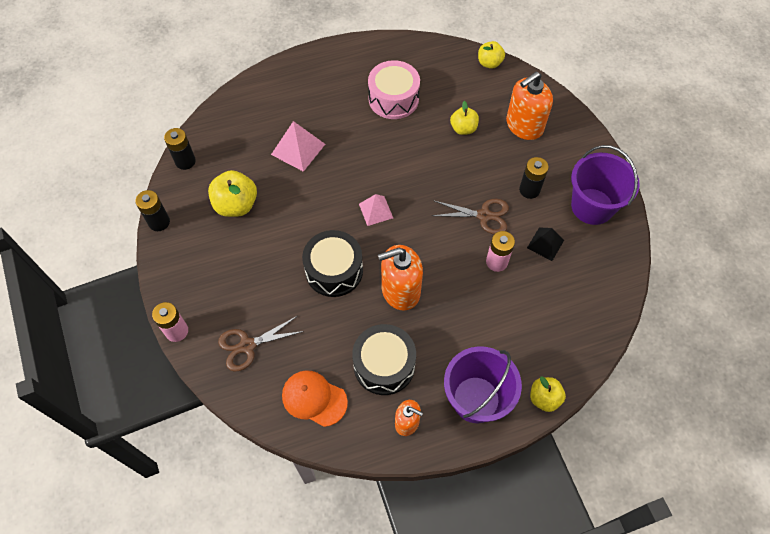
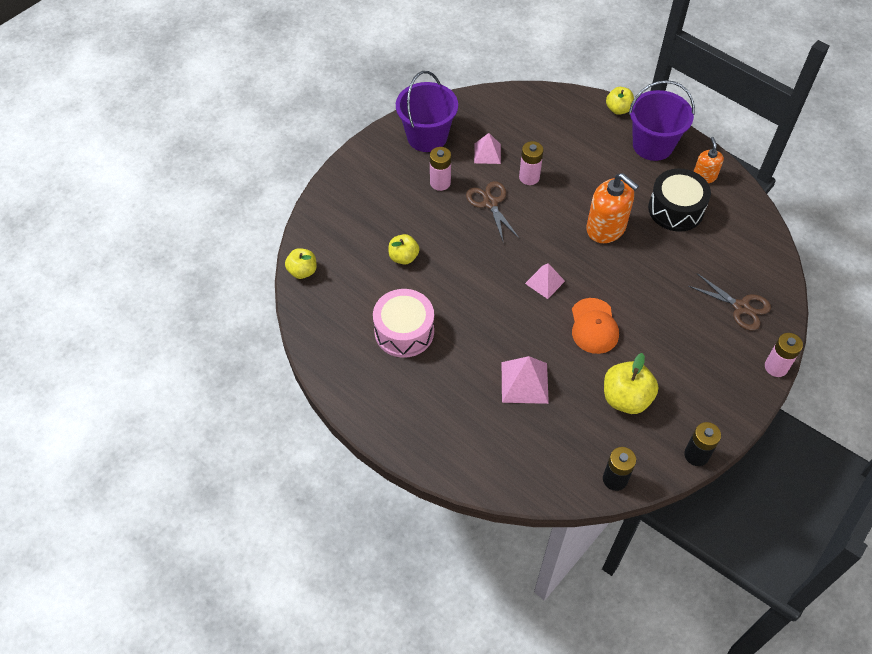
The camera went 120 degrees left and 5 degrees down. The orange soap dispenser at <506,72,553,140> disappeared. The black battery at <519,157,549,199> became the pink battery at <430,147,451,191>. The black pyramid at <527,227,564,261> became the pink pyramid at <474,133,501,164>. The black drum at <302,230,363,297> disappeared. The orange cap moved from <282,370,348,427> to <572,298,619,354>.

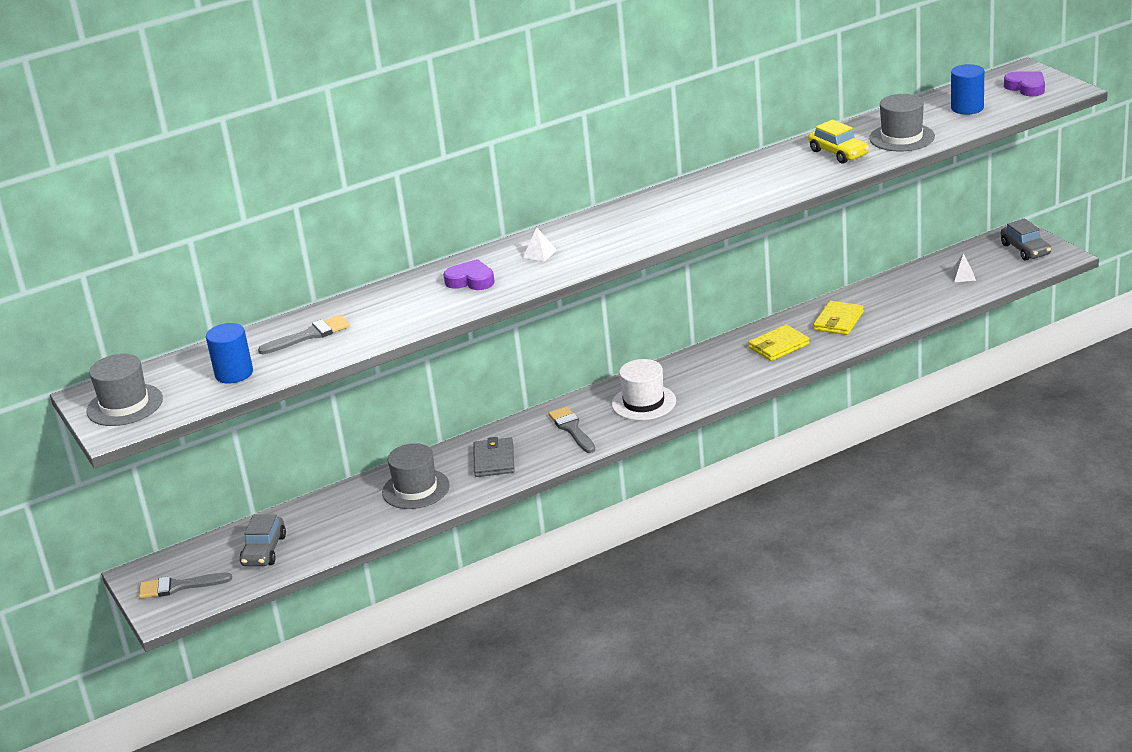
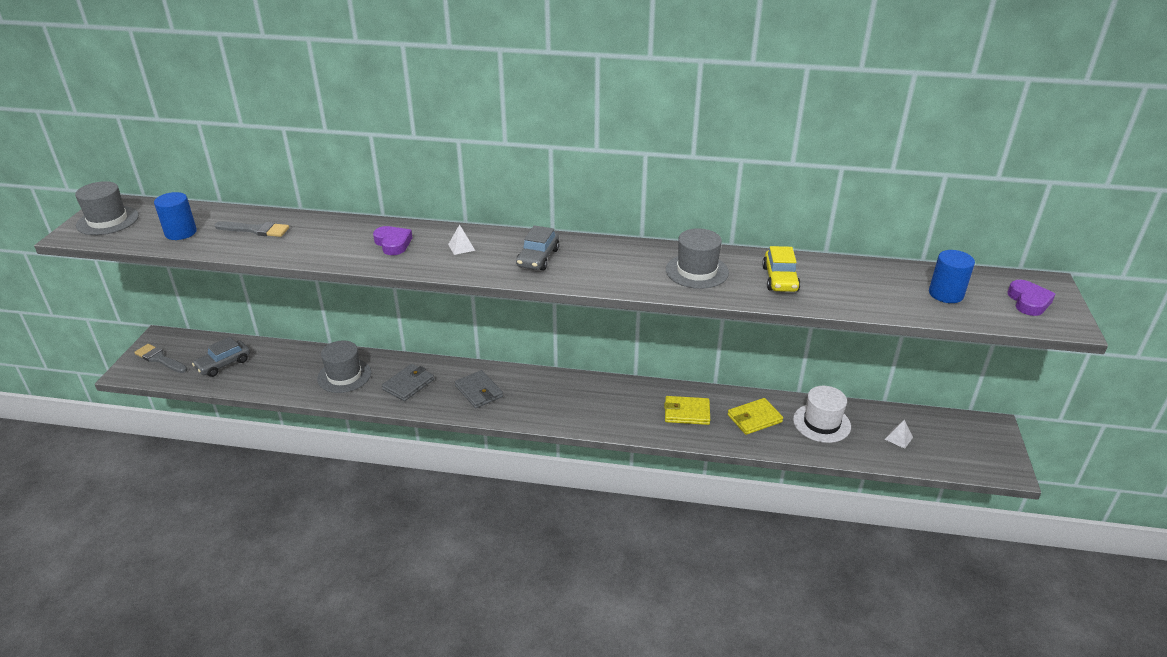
The camera went 35 degrees right and 5 degrees up. The grey hat moved from <869,94,935,151> to <666,228,729,289>. The grey car moved from <1001,219,1051,261> to <516,225,560,271>. The white hat moved from <612,359,676,420> to <793,386,851,443>. The grey brush at <548,407,595,453> was replaced by the grey wallet at <455,370,503,408>.

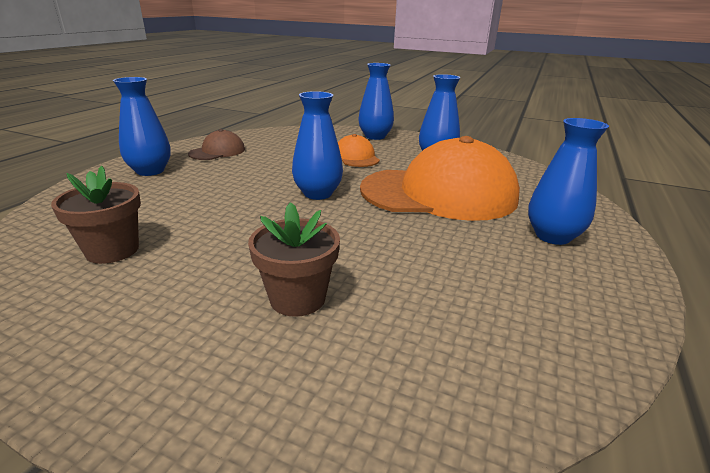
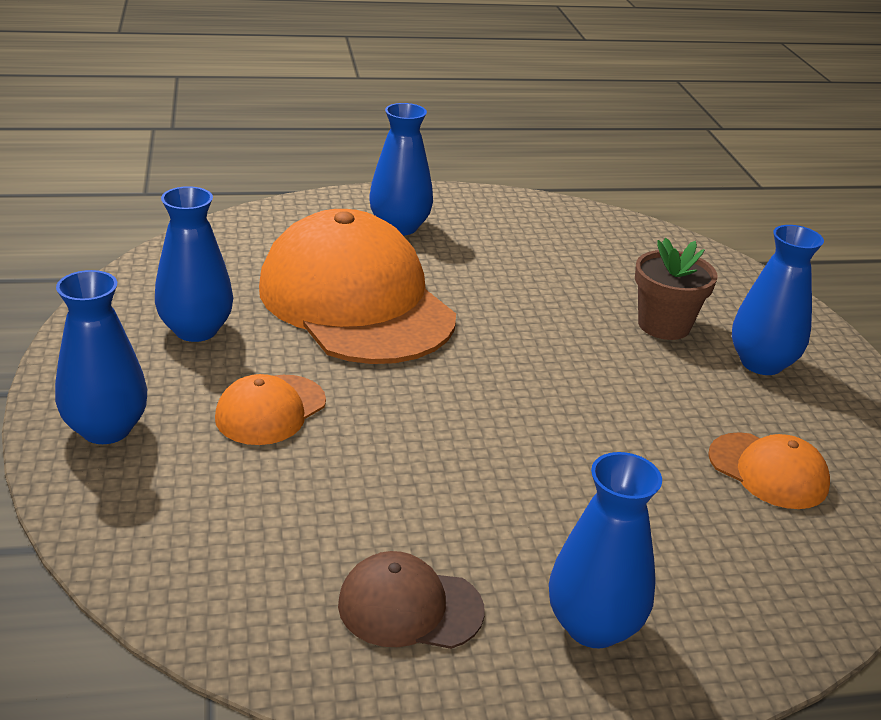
The camera went 125 degrees left and 5 degrees up. The blue vase moved from <292,91,343,200> to <732,225,824,375>. The brown flower pot at <51,166,141,264> was replaced by the orange cap at <708,432,830,509>.

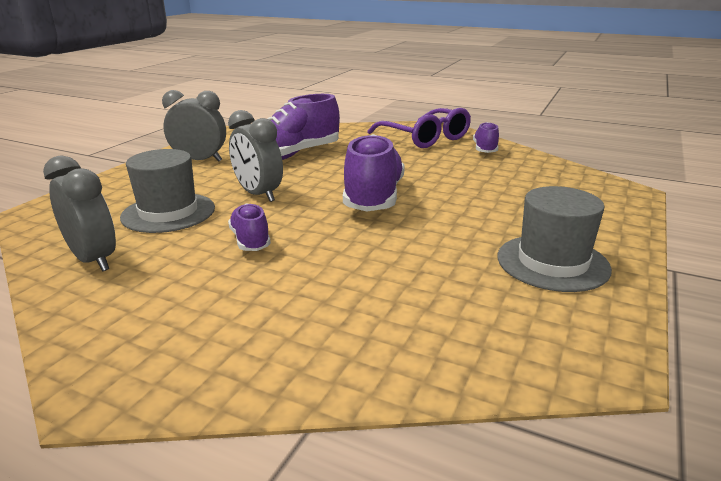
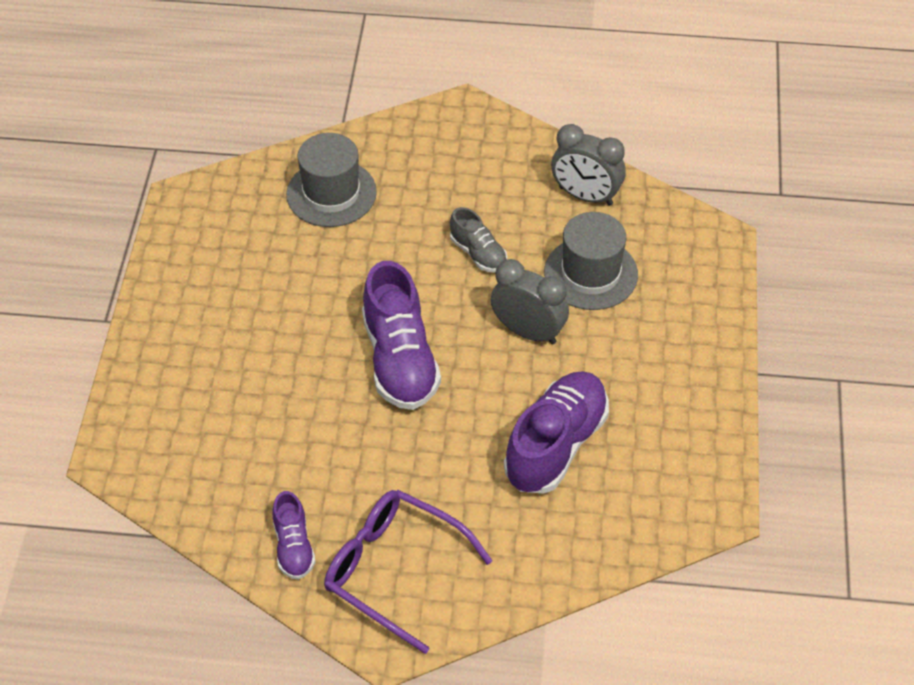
The camera went 160 degrees right and 25 degrees up. The grey clock at <162,90,226,161> disappeared. The grey hat moved from <497,186,612,292> to <286,133,377,227>. The purple shoe at <228,203,271,251> became the grey shoe at <450,207,507,273>.

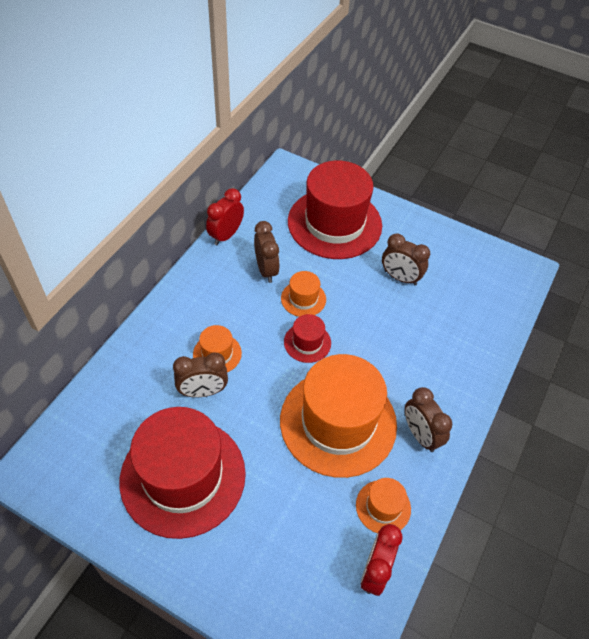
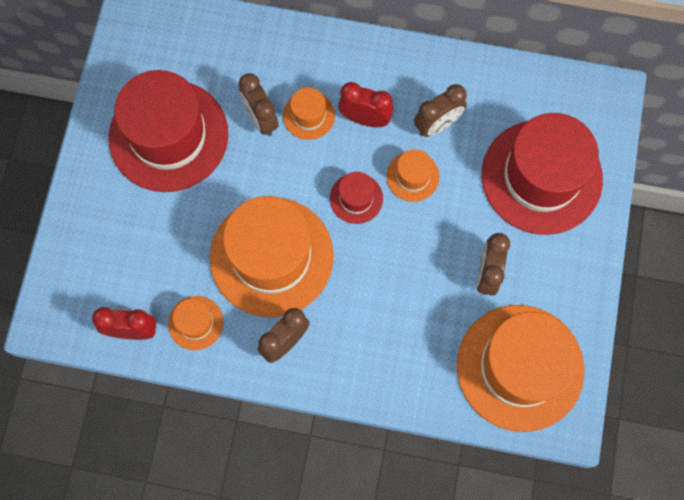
The camera went 75 degrees right and 20 degrees up. The red clock moved from <206,188,244,245> to <338,82,394,127>. The orange hat at <457,305,585,432> appeared.

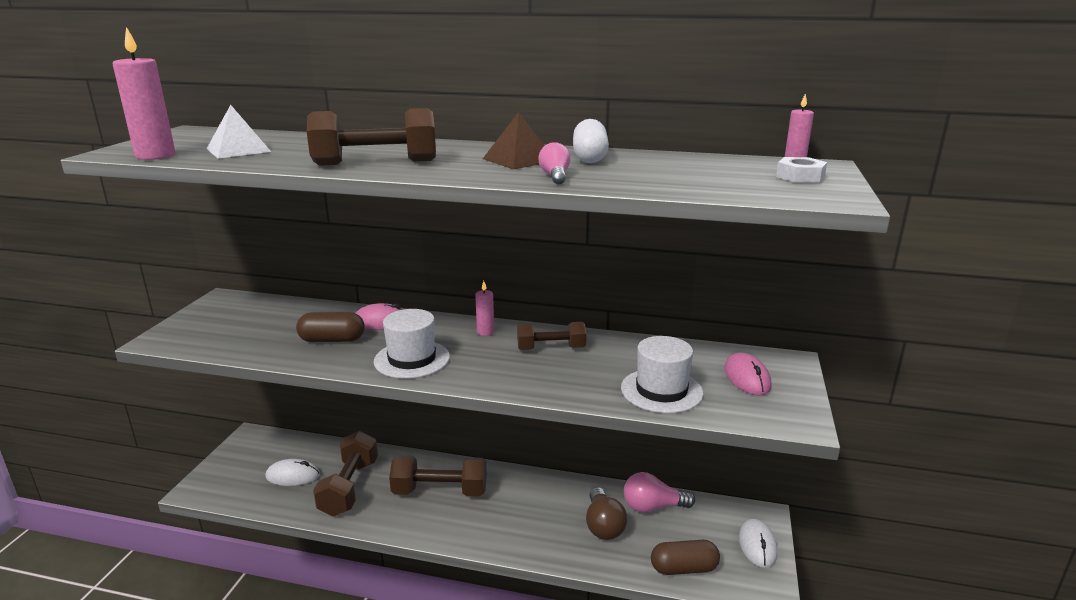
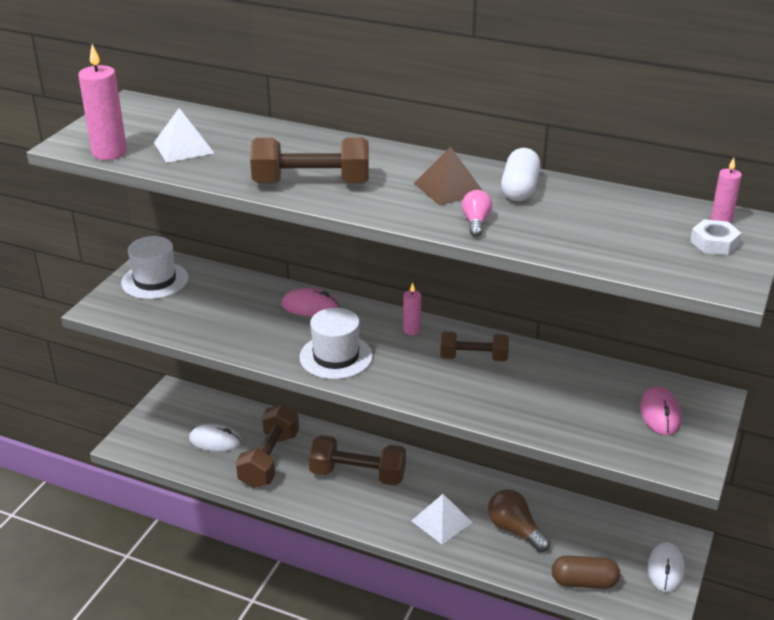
The camera went 10 degrees right and 10 degrees up. The brown capsule at <296,312,365,342> disappeared. The white hat moved from <621,336,703,413> to <121,236,189,299>. The pink light bulb at <624,472,695,513> disappeared. The brown light bulb at <586,487,627,540> turned 135 degrees clockwise. The white pyramid at <411,494,473,544> appeared.

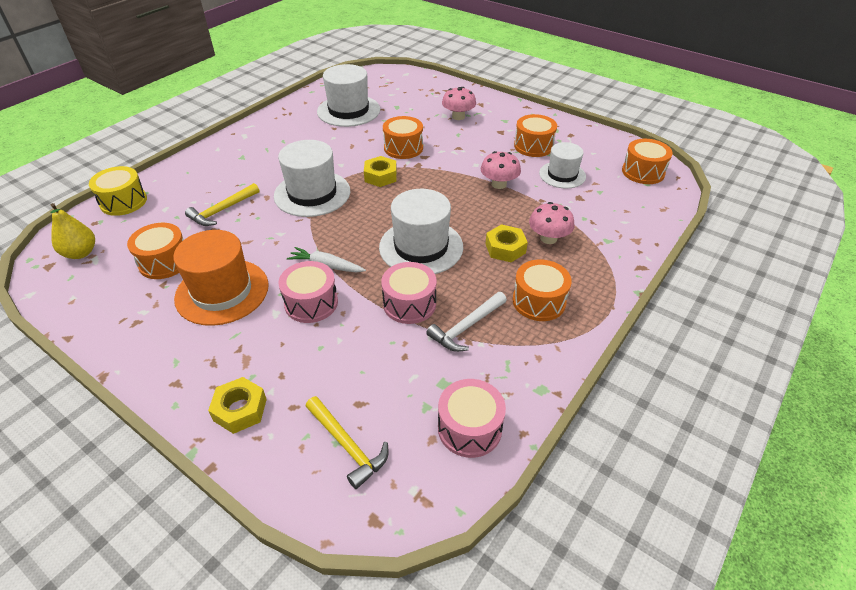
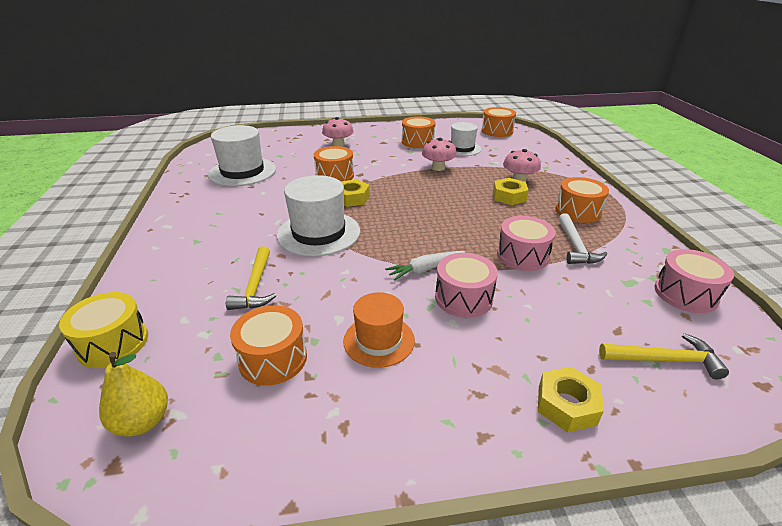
The camera went 45 degrees left and 10 degrees down. The white hat at <379,189,463,274> disappeared. The orange hat at <173,230,269,326> changed to 0.63 times the size.

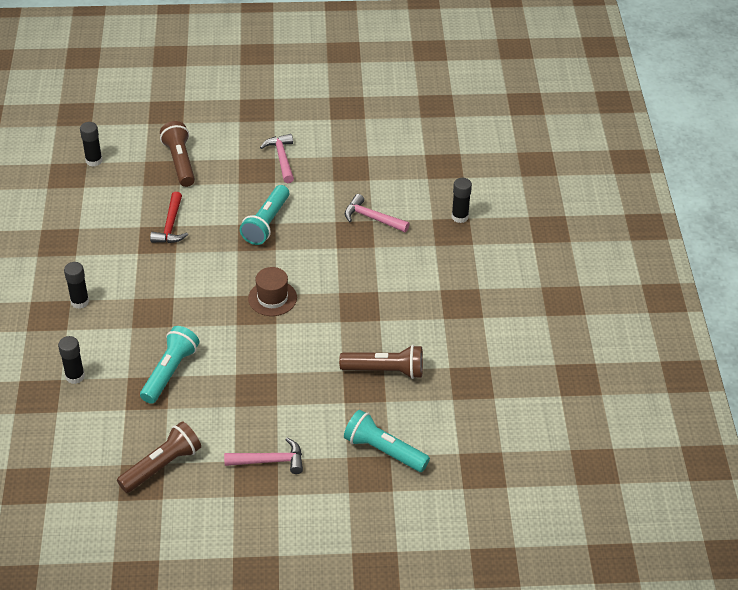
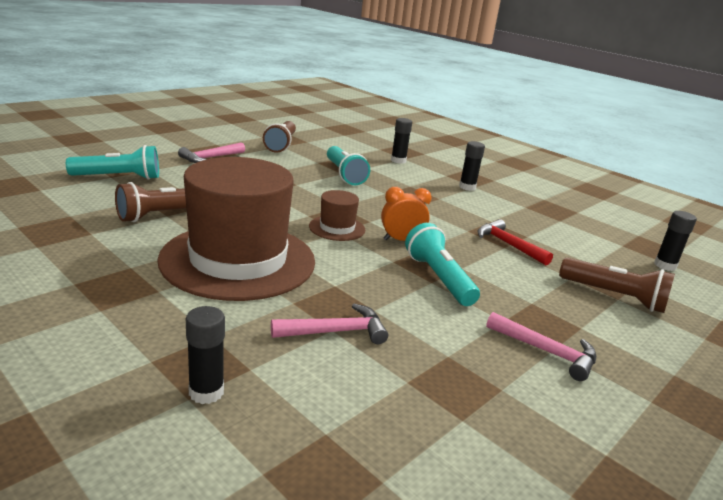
The camera went 135 degrees right and 20 degrees down. The brown hat at <157,157,315,301> appeared. The orange clock at <381,187,432,241> appeared.

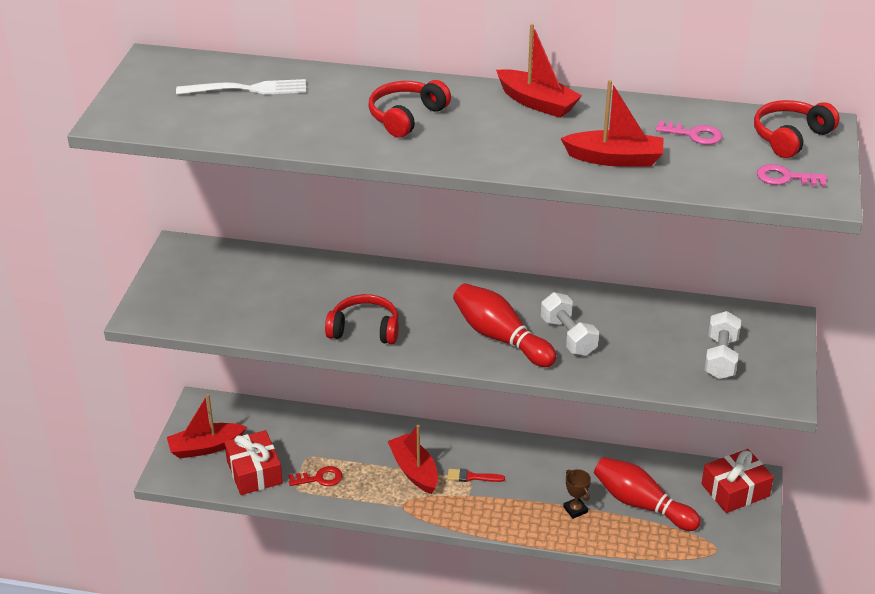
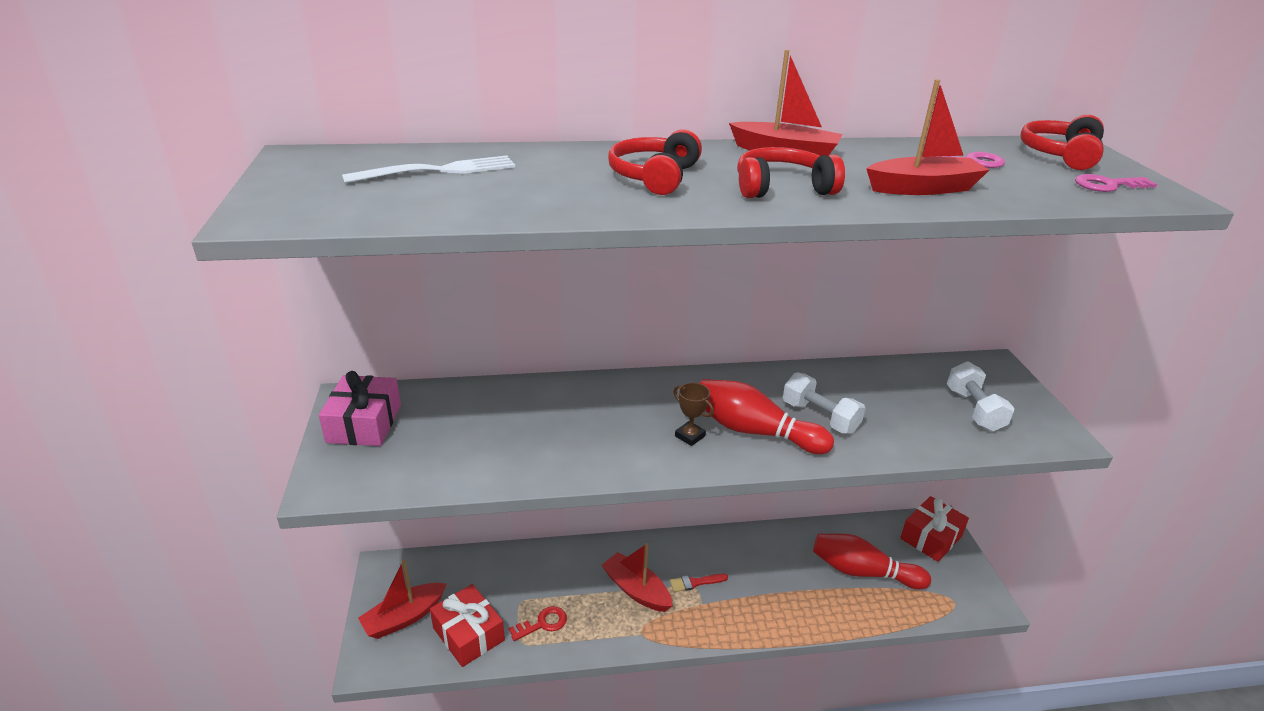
The camera went 20 degrees left and 5 degrees down. The red headphones moved from <325,294,399,344> to <737,147,845,198>. The brown trophy moved from <563,469,591,519> to <673,383,714,446>. The pink gift at <319,371,401,446> appeared.

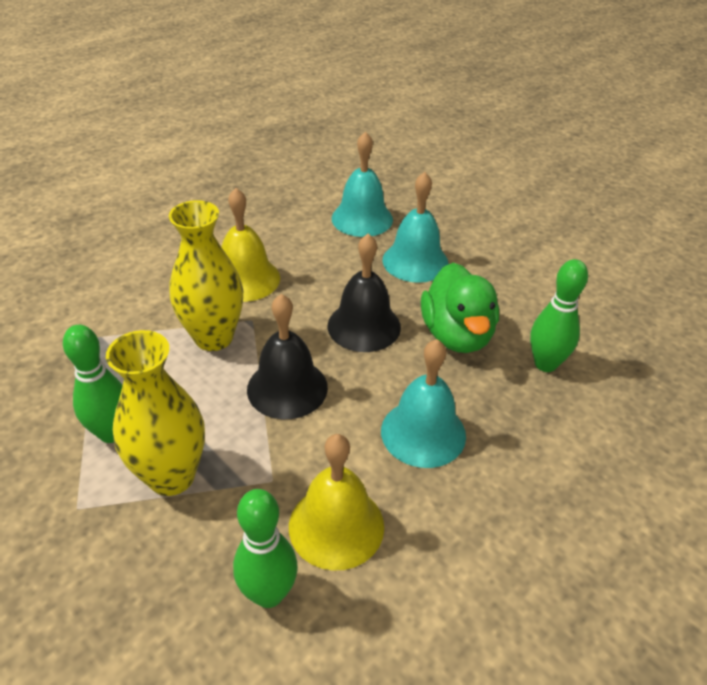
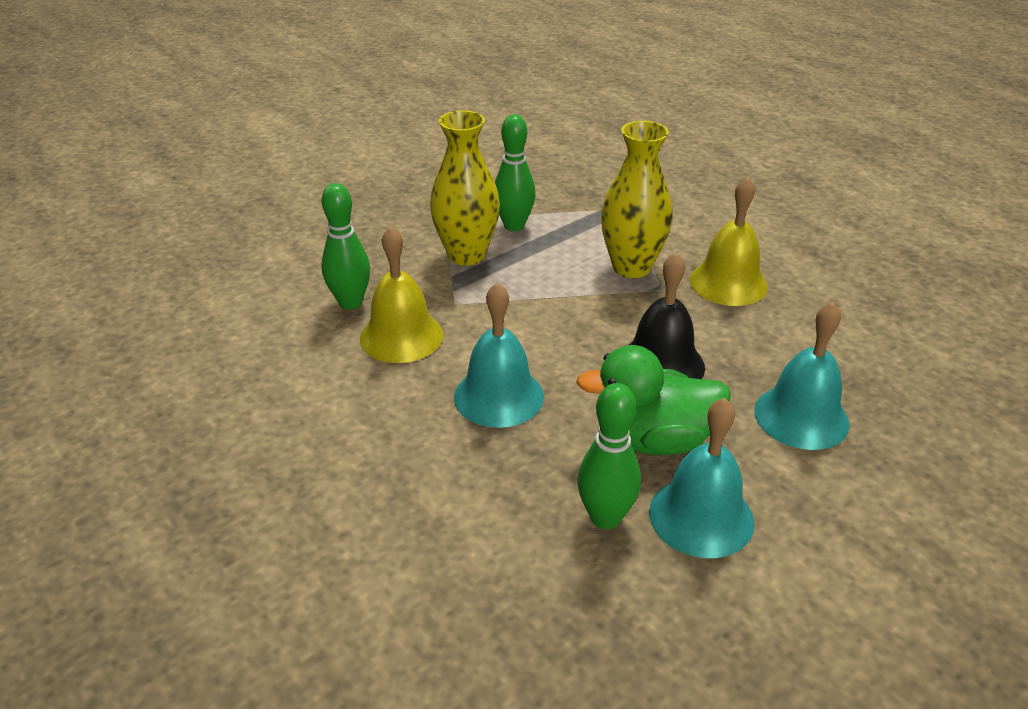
The camera went 95 degrees right and 5 degrees down. The turquoise bell moved from <332,131,393,237> to <649,398,754,558>. The black bell at <247,294,328,420> disappeared.

